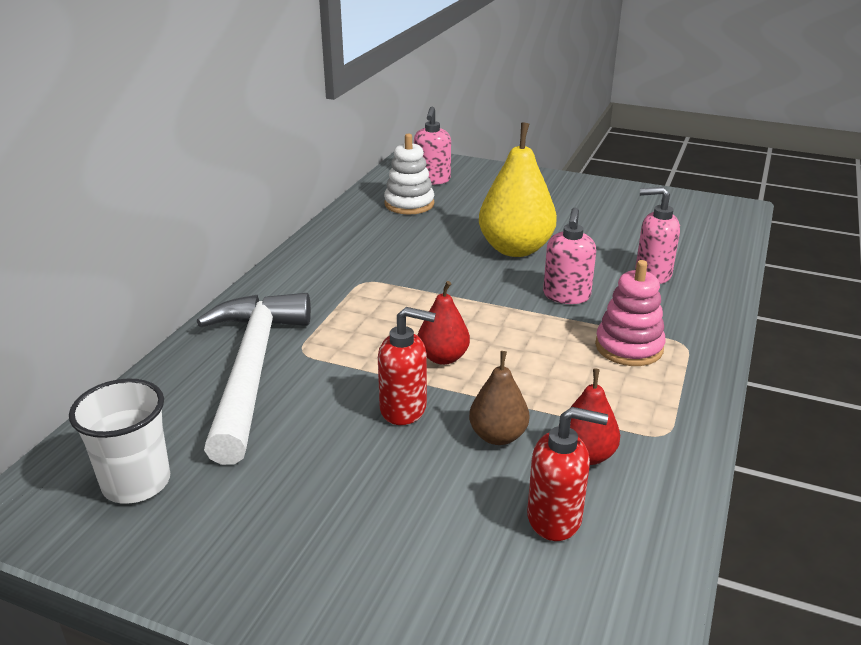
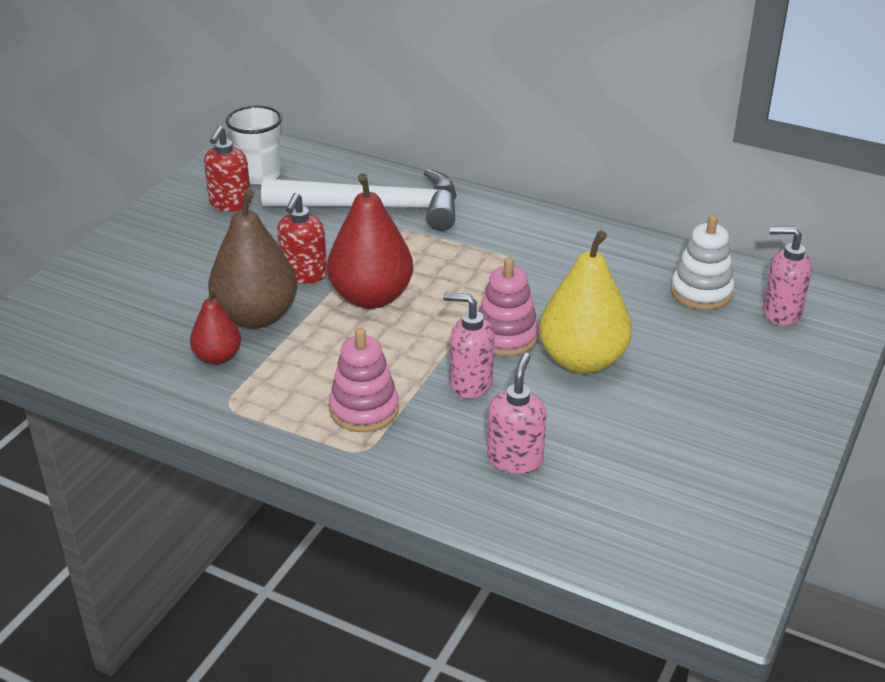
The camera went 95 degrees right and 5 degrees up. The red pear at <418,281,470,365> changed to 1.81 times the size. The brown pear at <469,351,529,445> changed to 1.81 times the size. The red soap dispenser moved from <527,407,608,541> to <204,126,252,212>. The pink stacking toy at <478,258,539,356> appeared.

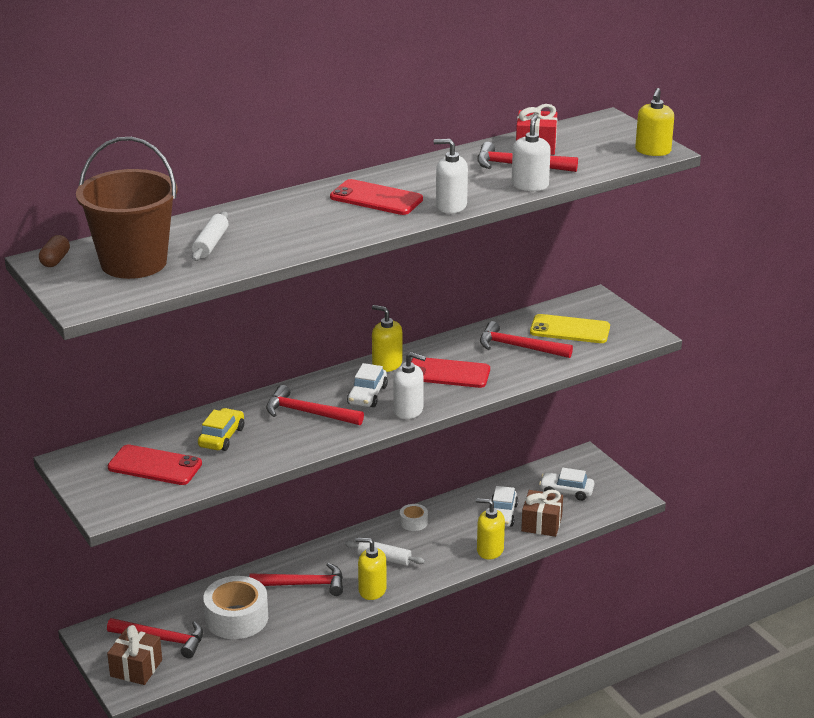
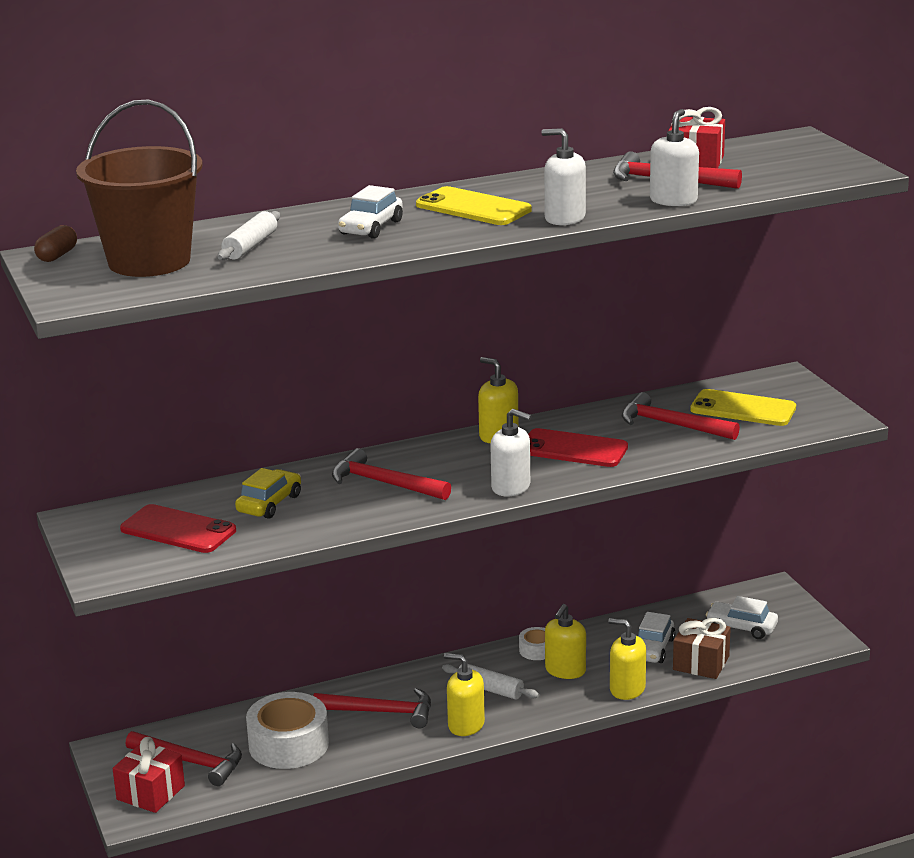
The camera went 10 degrees right and 5 degrees down. The yellow soap dispenser moved from <635,88,674,156> to <545,604,586,679>. The red phone at <330,179,423,215> became the yellow phone at <416,186,532,225>. The white car moved from <347,363,388,407> to <338,185,403,239>. The brown gift at <107,625,162,685> became the red gift at <112,737,185,813>.

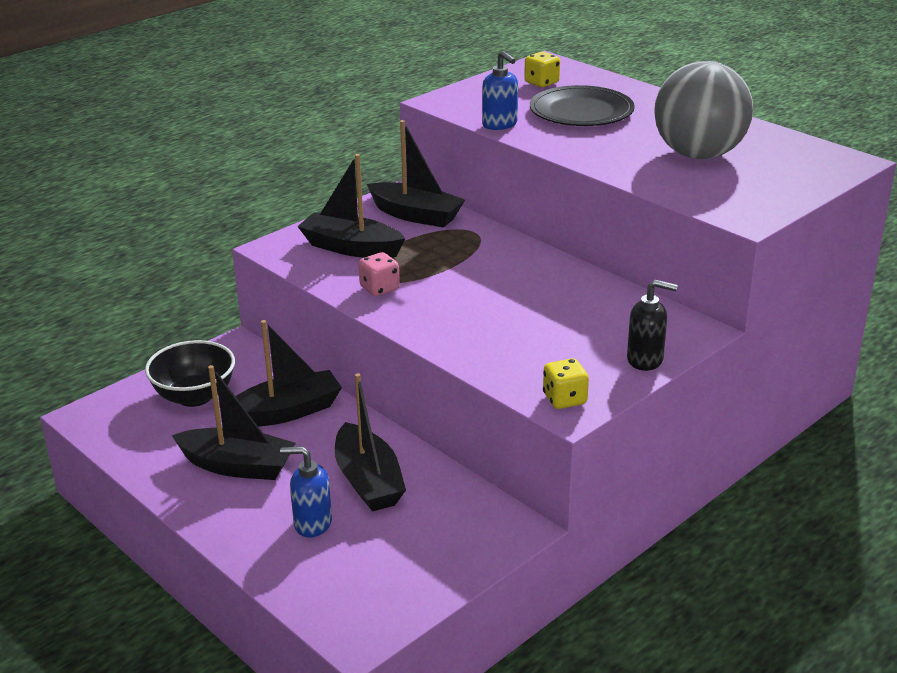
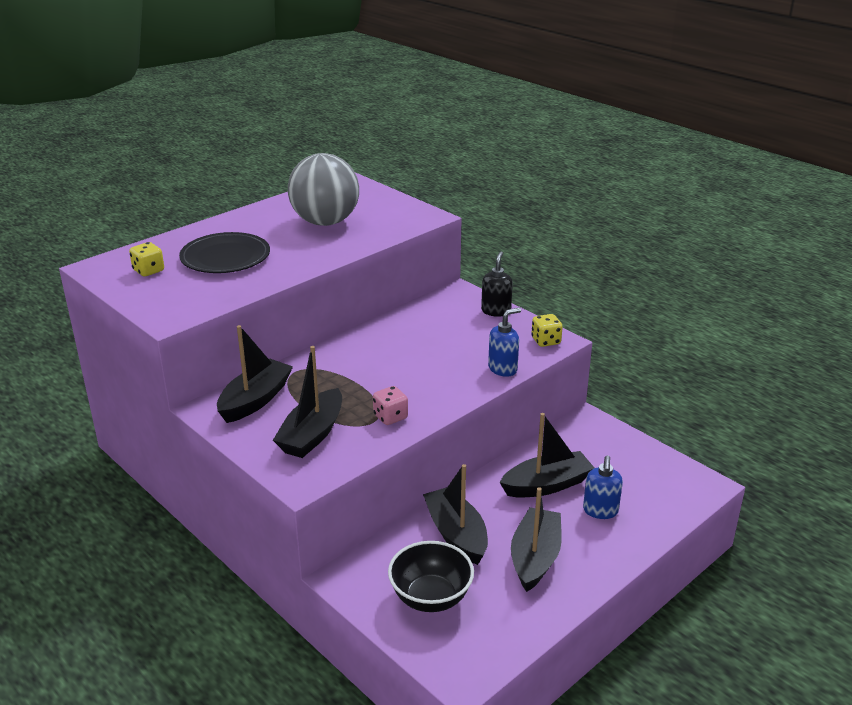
The camera went 90 degrees left and 0 degrees up. The blue soap dispenser moved from <482,51,518,130> to <488,308,521,377>.

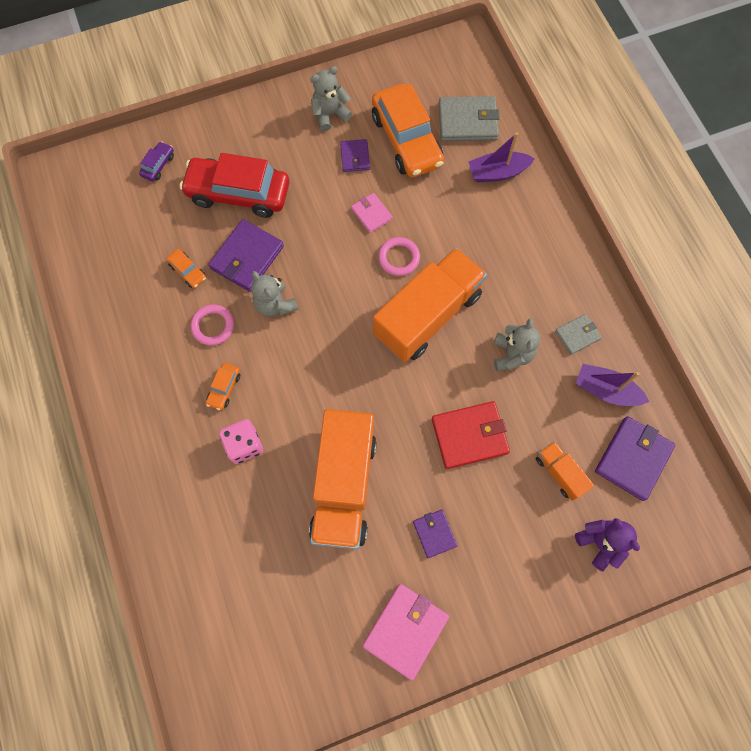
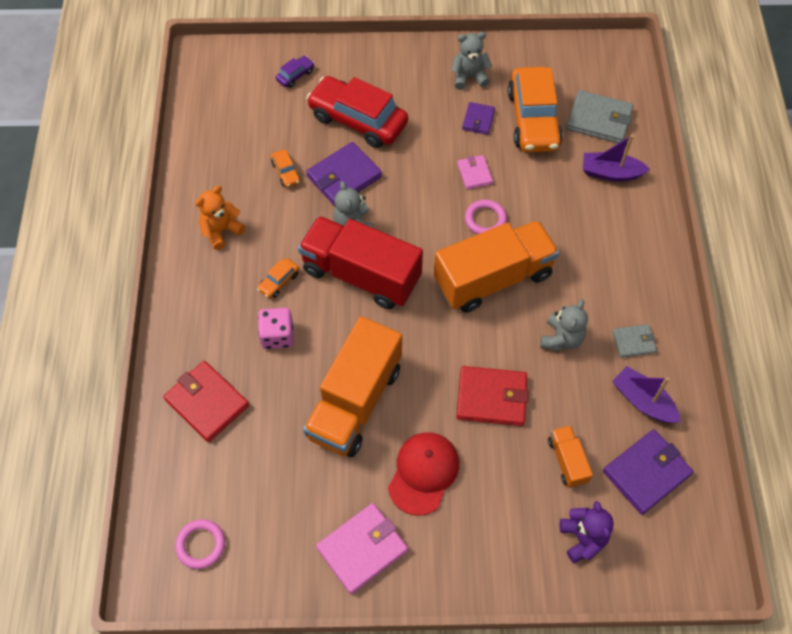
The camera went 20 degrees right and 10 degrees down. The pink ring moved from <191,305,234,345> to <175,519,225,569>. The purple wallet at <413,509,457,558> was replaced by the red cap at <388,432,459,516>. The orange teddy bear at <195,186,245,250> appeared. The red truck at <298,216,423,309> appeared. The red wallet at <163,361,249,442> appeared.

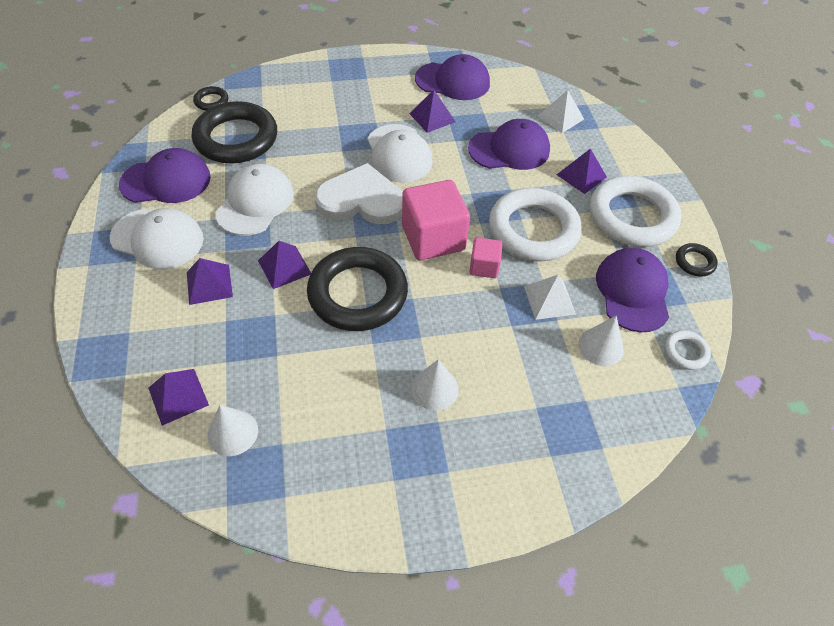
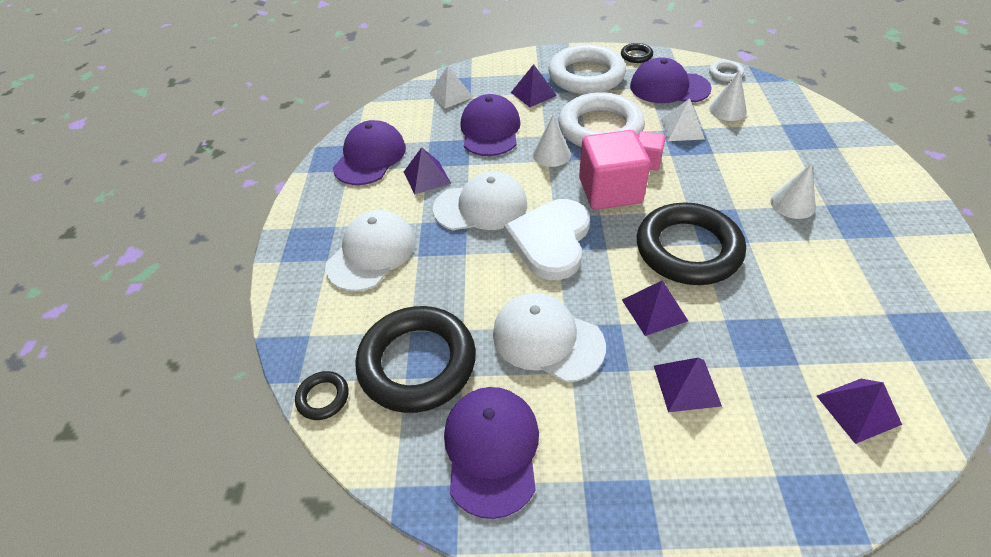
The camera went 75 degrees left and 5 degrees down. The white cap moved from <110,208,204,269> to <325,210,416,291>. The white cone moved from <207,405,258,456> to <533,116,571,167>.

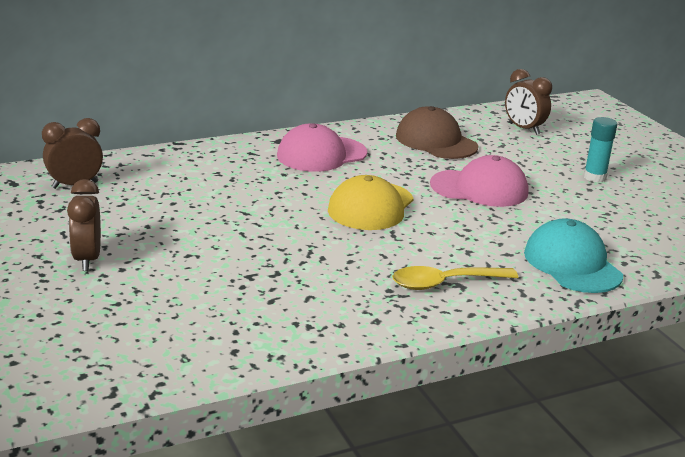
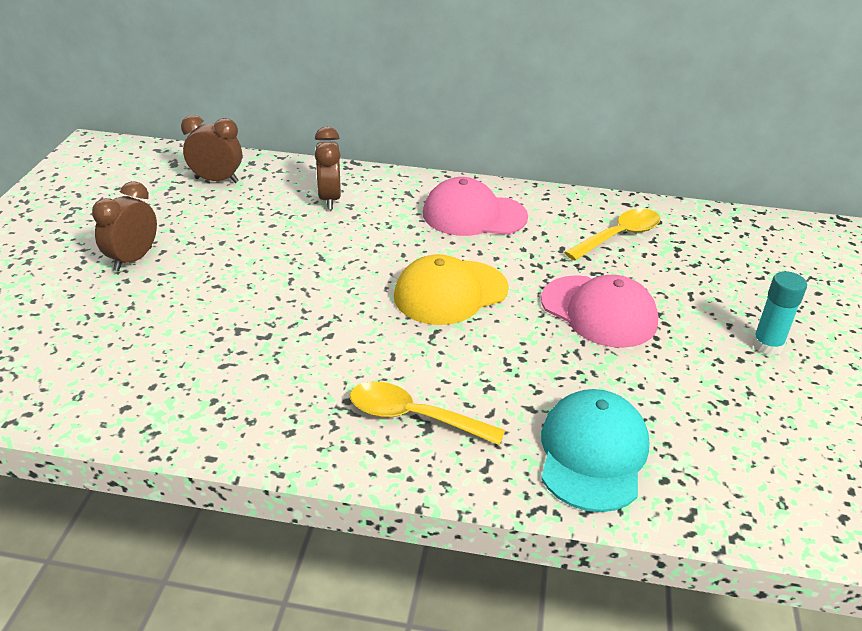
The camera went 35 degrees right and 10 degrees up. The brown clock moved from <505,69,552,135> to <315,126,341,210>. The brown cap at <396,106,478,159> was replaced by the yellow spoon at <564,209,661,261>.

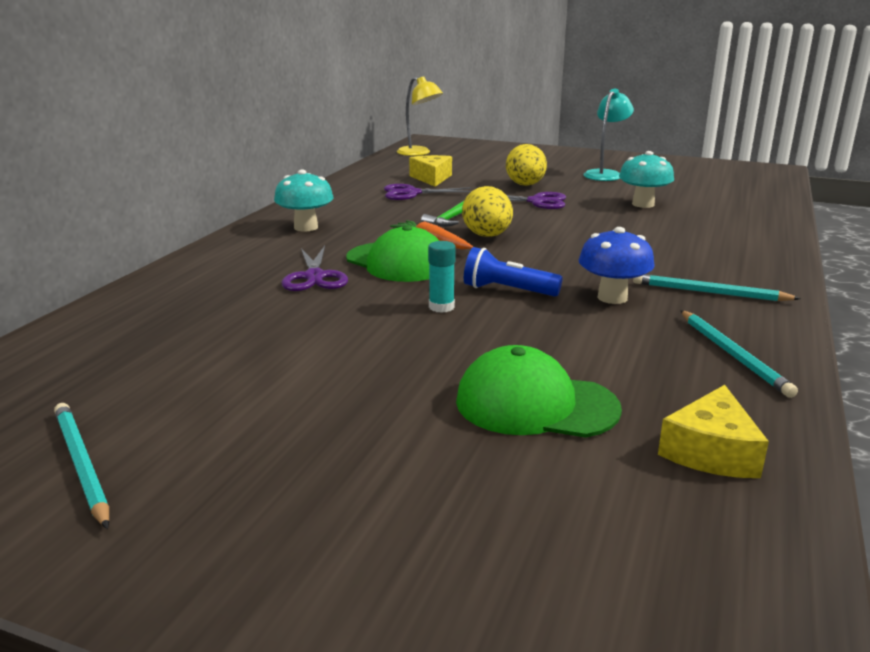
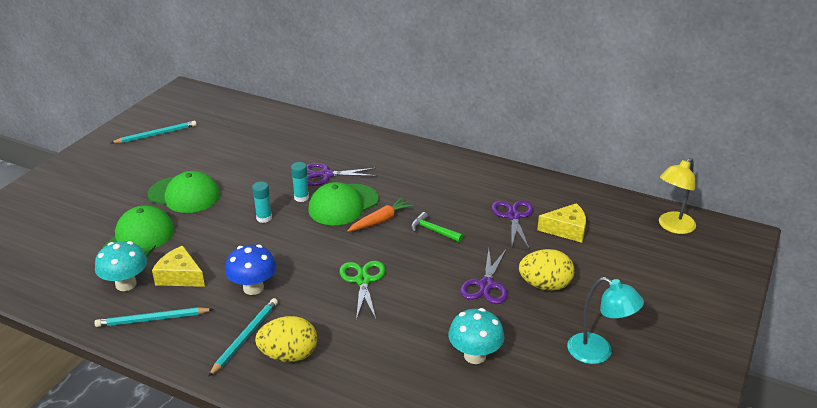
The camera went 95 degrees right and 10 degrees up. The turquoise mushroom moved from <274,170,334,232> to <95,241,147,291>. The yellow egg moved from <462,186,513,237> to <255,316,317,362>. The blue flashlight at <464,247,563,297> disappeared. The yellow cheese moved from <658,385,769,478> to <152,246,205,287>. The turquoise glue stick at <291,162,309,202> appeared. The green cap at <147,171,220,213> appeared. The green scissors at <340,261,386,320> appeared.

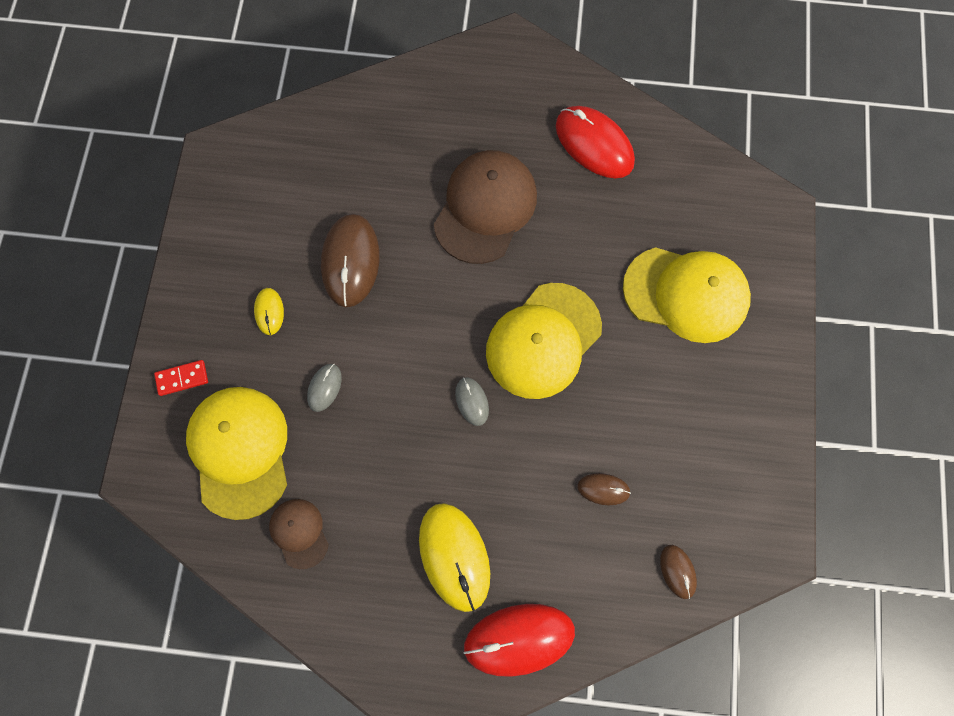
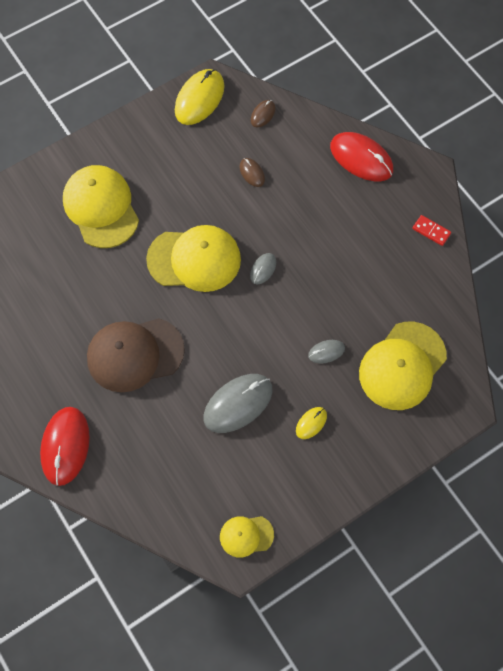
The camera went 130 degrees left and 5 degrees down. The red mouse moved from <556,106,635,179> to <40,407,90,486>. The brown mouse at <321,213,380,307> became the grey mouse at <203,374,273,433>. The red domino moved from <154,360,208,396> to <412,215,451,246>. The brown cap at <269,499,329,569> disappeared. The yellow mouse moved from <419,503,490,612> to <175,69,224,125>. The yellow cap at <220,516,274,558> appeared.

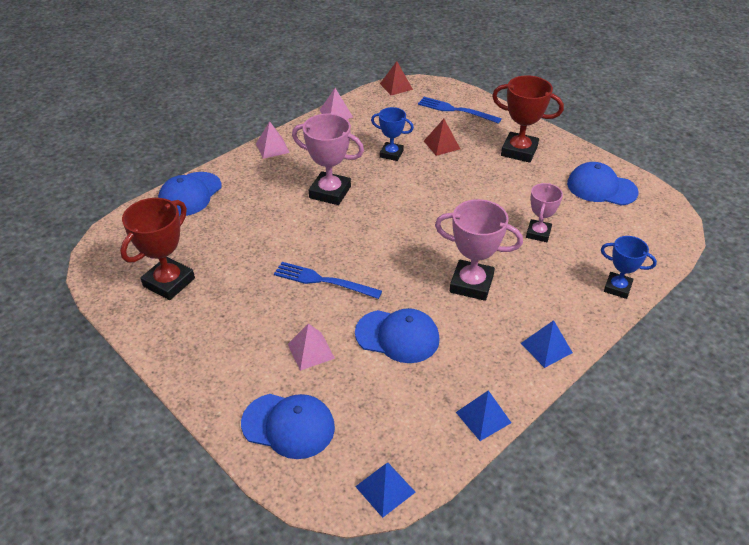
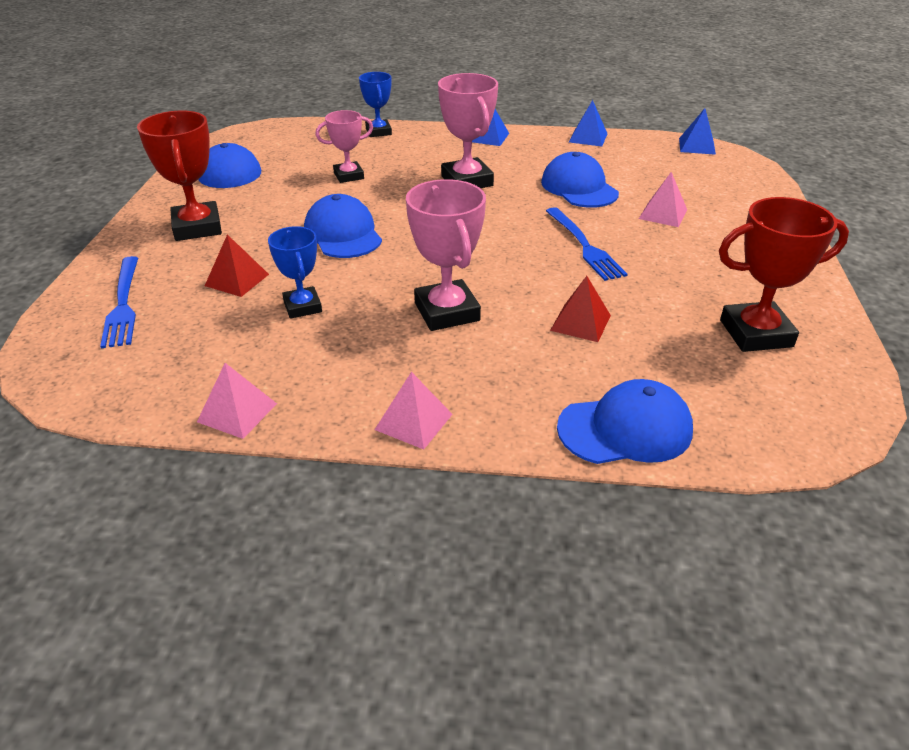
The camera went 130 degrees left and 5 degrees down. The red pyramid moved from <380,61,413,95> to <550,276,611,342>. The blue cap moved from <241,394,335,459> to <304,194,382,258>.

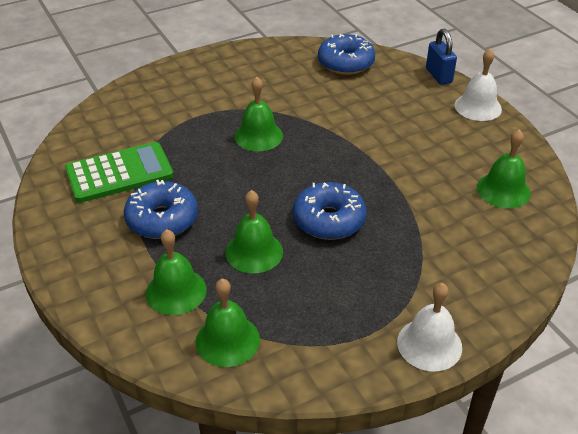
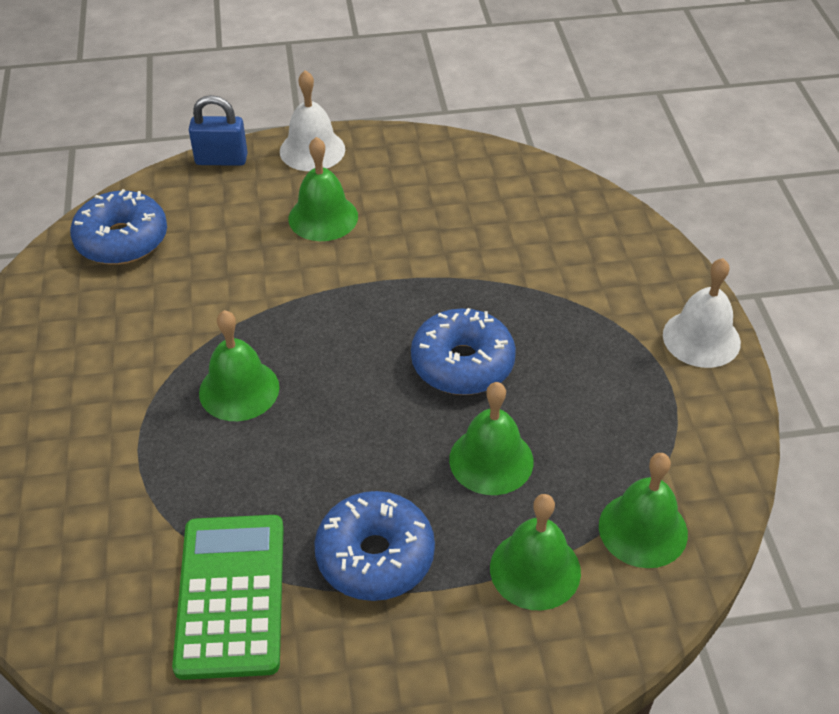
The camera went 70 degrees left and 5 degrees up. The green bell moved from <477,129,531,208> to <289,137,358,241>.

